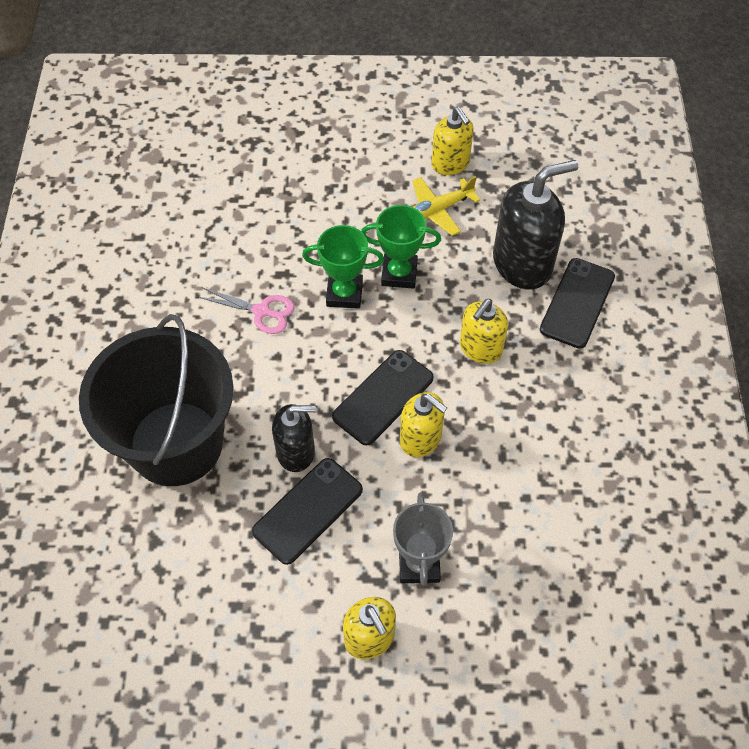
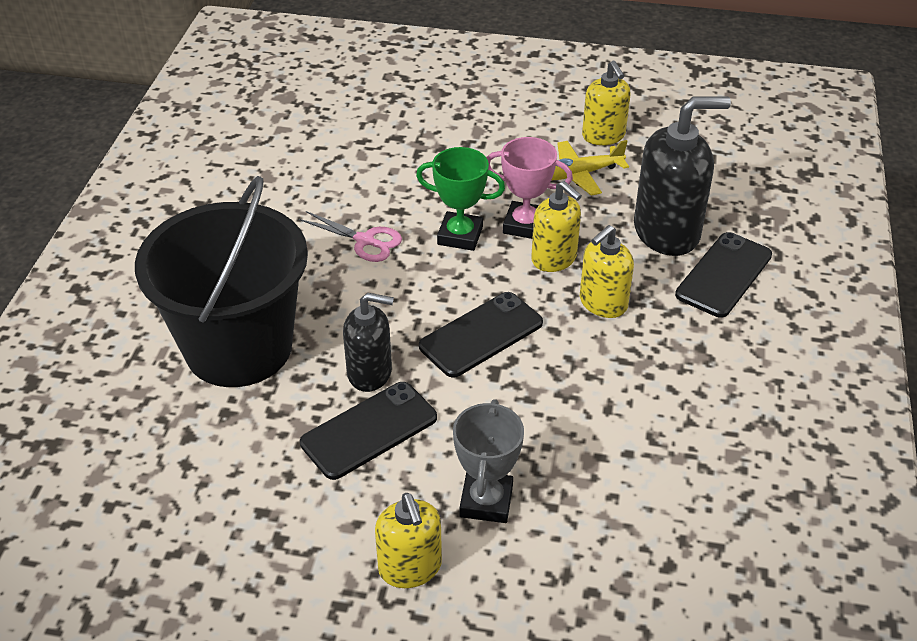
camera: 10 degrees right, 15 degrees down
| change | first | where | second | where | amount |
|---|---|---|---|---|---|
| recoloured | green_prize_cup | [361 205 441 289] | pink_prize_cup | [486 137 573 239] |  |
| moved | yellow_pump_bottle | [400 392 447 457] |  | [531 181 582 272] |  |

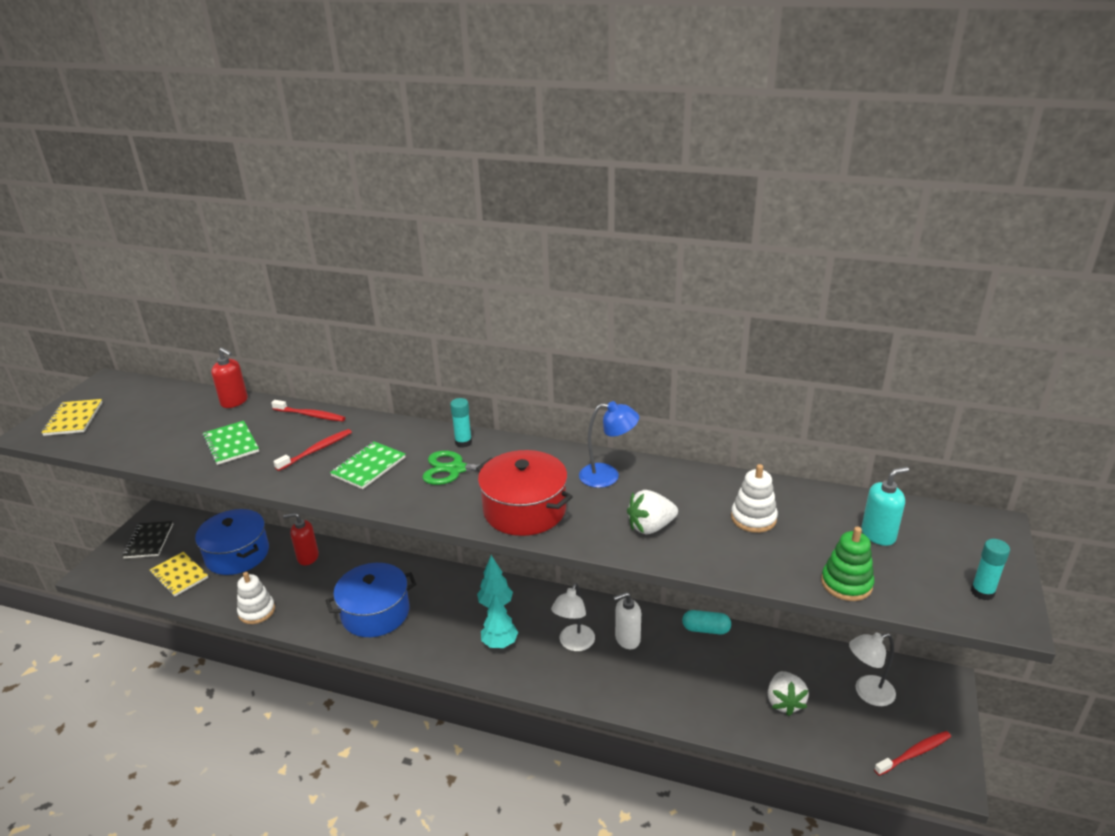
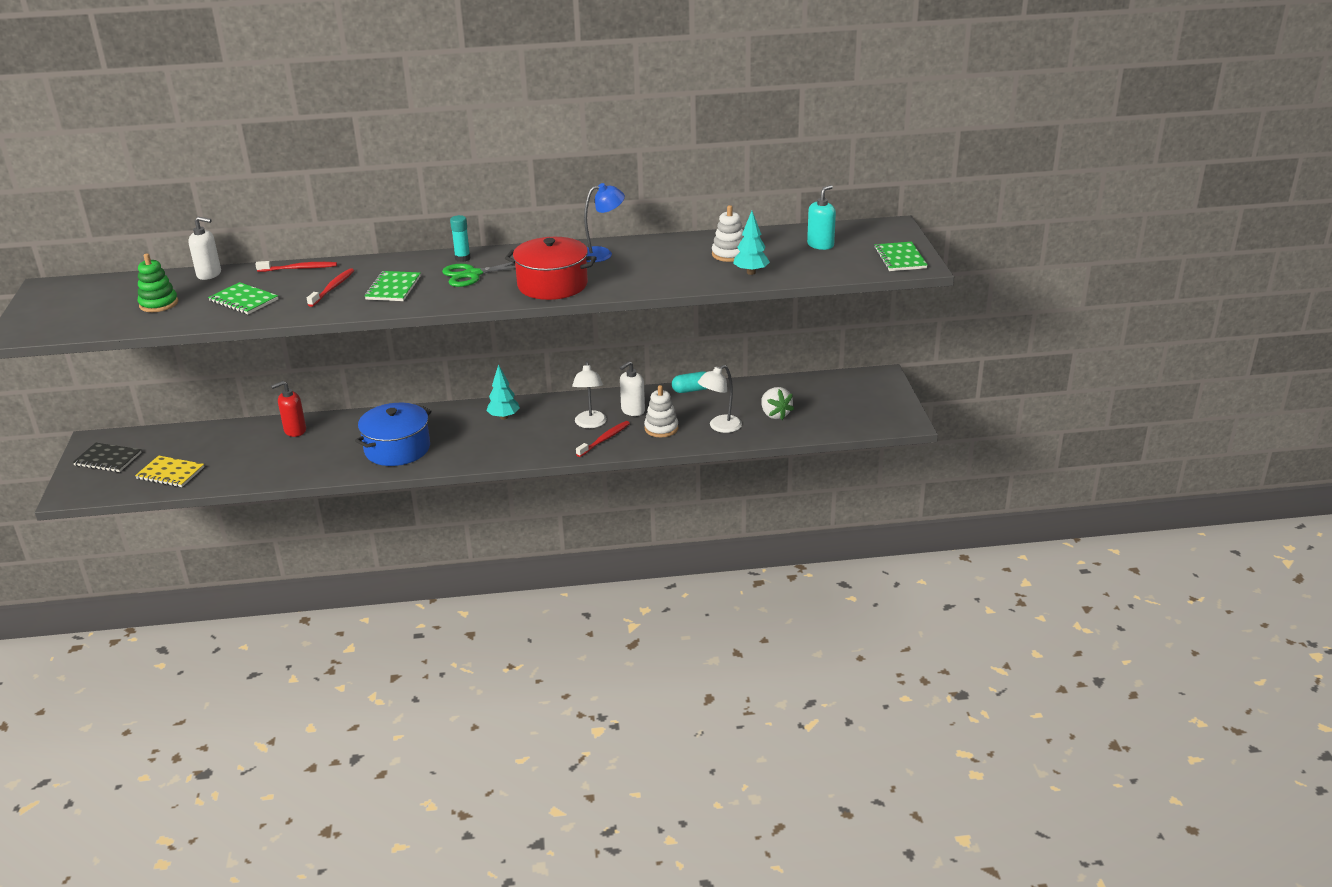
camera: 25 degrees left, 0 degrees up
| change | first | where | second | where | amount |
|---|---|---|---|---|---|
| recoloured | scarlet_pump_bottle | [211 347 248 408] | snow-white_pump_bottle | [188 217 221 280] |  |
| removed | yellow_notebook | [41 399 103 436] |  |  |  |
| removed | snow-white_berry | [627 490 678 534] |  |  |  |
| removed | royal_blue_cooking_pot | [195 509 269 575] |  |  |  |
| turned | black_notebook | [122 521 173 558] |  | [73 443 141 472] | 45 degrees counterclockwise |
| moved | green_stacking_toy | [821 527 874 601] |  | [138 253 178 312] |  |
| replaced | turquoise_stick_of_glue | [971 539 1010 601] | green_notebook | [874 242 927 271] |  |
| moved | snow-white_stacking_toy | [237 572 275 624] |  | [644 385 679 438] |  |
| moved | turquoise_toy_tree | [481 593 518 648] |  | [733 211 770 275] |  |
| moved | snow-white_lamp | [849 633 896 706] |  | [698 365 742 433] |  |
| moved | scarlet_tooth_brush | [874 731 951 776] |  | [576 421 630 457] |  |

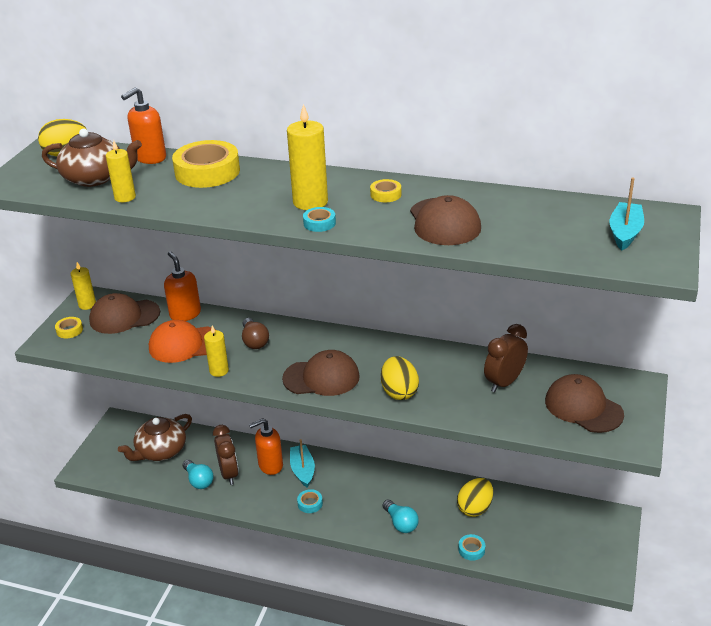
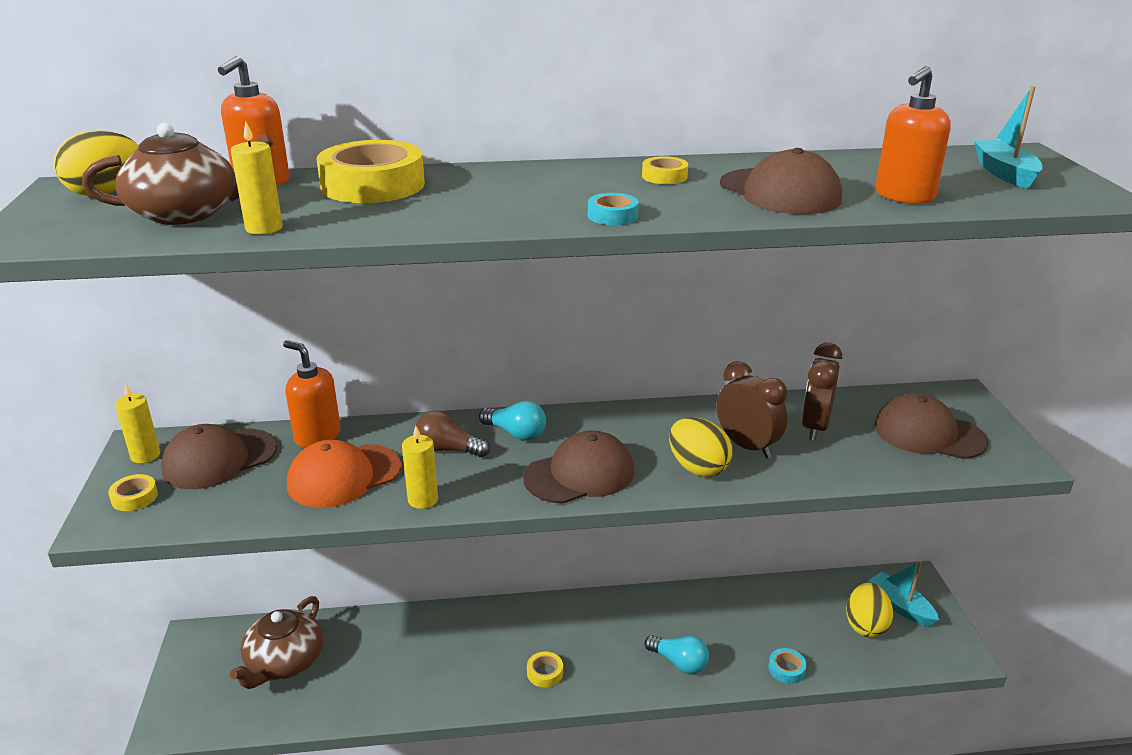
camera: 25 degrees left, 5 degrees down
| change | first | where | second | where | amount |
|---|---|---|---|---|---|
| removed | yellow_wax_candle | [287 104 328 210] |  |  |  |
| turned | brown_light_bulb | [242 318 269 349] |  | [416 411 490 457] | 150 degrees clockwise |
| moved | orange_pump_bottle | [249 418 283 475] |  | [875 66 950 204] |  |
| moved | brown_clock | [213 425 239 485] |  | [717 361 787 458] |  |
| moved | turquoise_boat | [290 439 315 488] |  | [868 560 939 627] |  |
| moved | turquoise_light_bulb | [183 460 214 489] |  | [479 401 546 441] |  |
| moved | yellow_toy_egg | [457 478 493 517] |  | [846 583 893 638] |  |
| recoloured | turquoise_tape | [297 489 323 513] | yellow_tape | [527 652 563 687] |  |

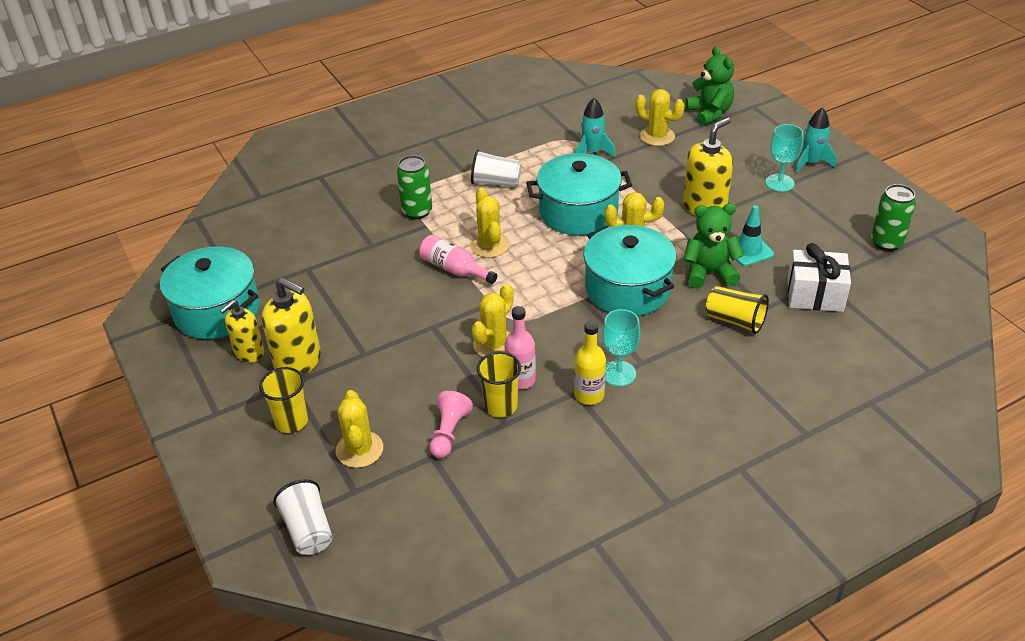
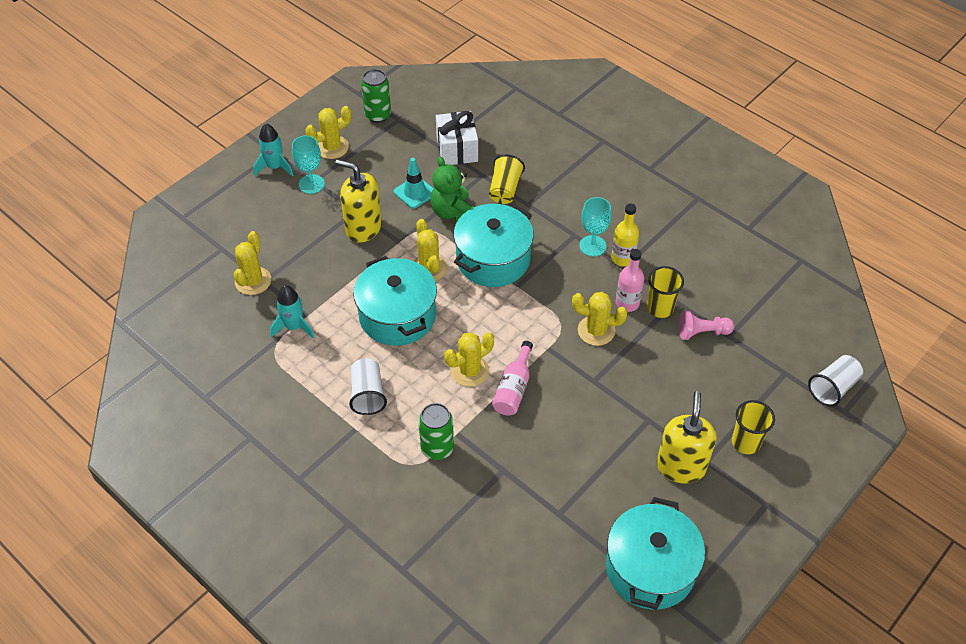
camera: 110 degrees left, 10 degrees up
| change | first | where | second | where | amount |
|---|---|---|---|---|---|
| removed | green_teddy | [685 46 734 126] |  |  |  |
| removed | yellow_pump_bottle | [220 300 264 362] |  |  |  |
| moved | yellow_prickly_plant | [336 390 383 468] |  | [306 106 352 159] |  |

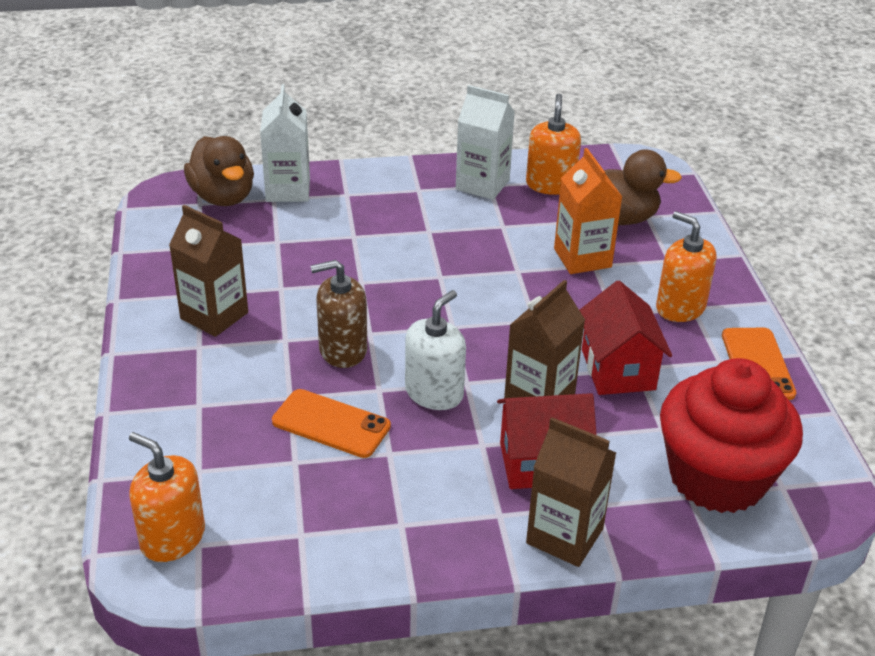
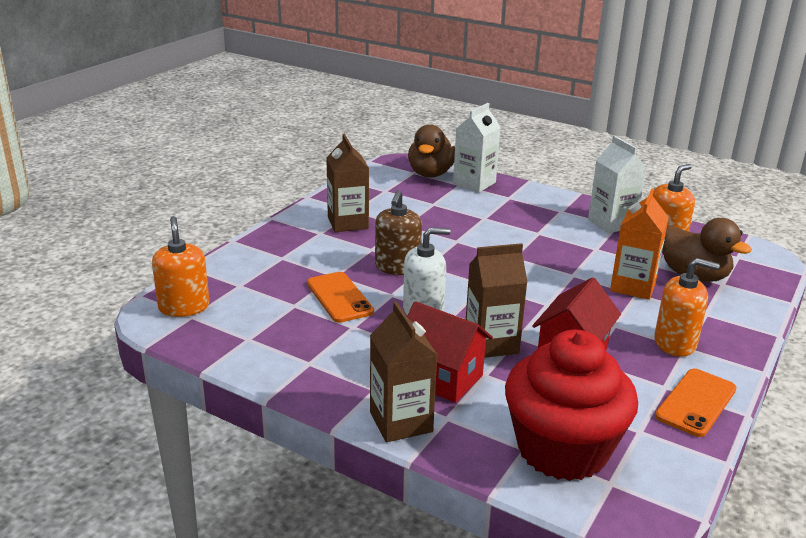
camera: 40 degrees right, 10 degrees down
| change | first | where | second | where | amount |
|---|---|---|---|---|---|
| turned | orange_pump_bottle | [656 211 716 322] |  | [654 258 720 357] | 105 degrees clockwise |
| turned | brown_pump_bottle | [311 260 367 368] |  | [375 190 422 275] | 105 degrees counterclockwise |

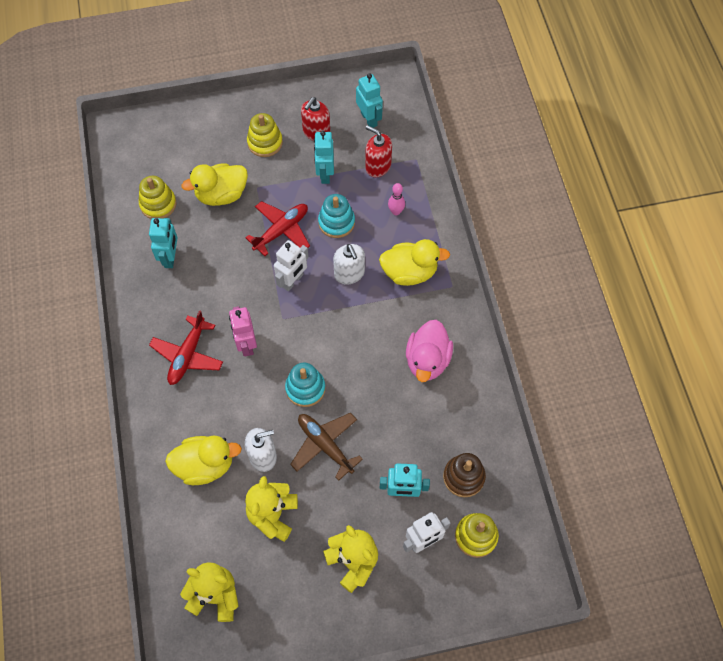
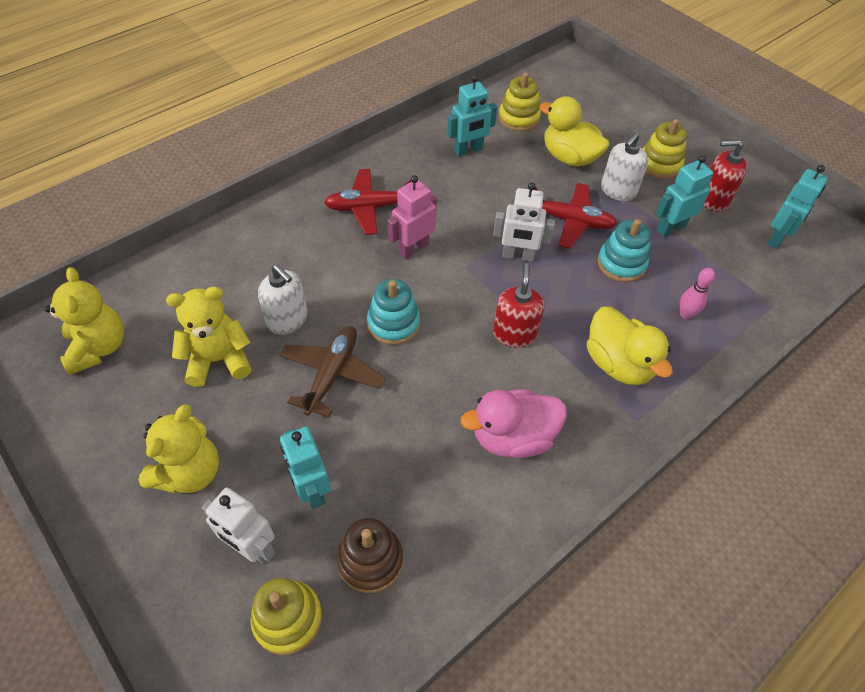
camera: 60 degrees right, 10 degrees down
| change | first | where | second | where | amount |
|---|---|---|---|---|---|
| moved | scarlet_pump_bottle | [365 125 392 177] |  | [493 263 544 348] |  |
| moved | snow-white_pump_bottle | [333 244 365 285] |  | [601 132 649 201] |  |
| removed | yellow_rubber_duck | [165 436 242 485] |  |  |  |

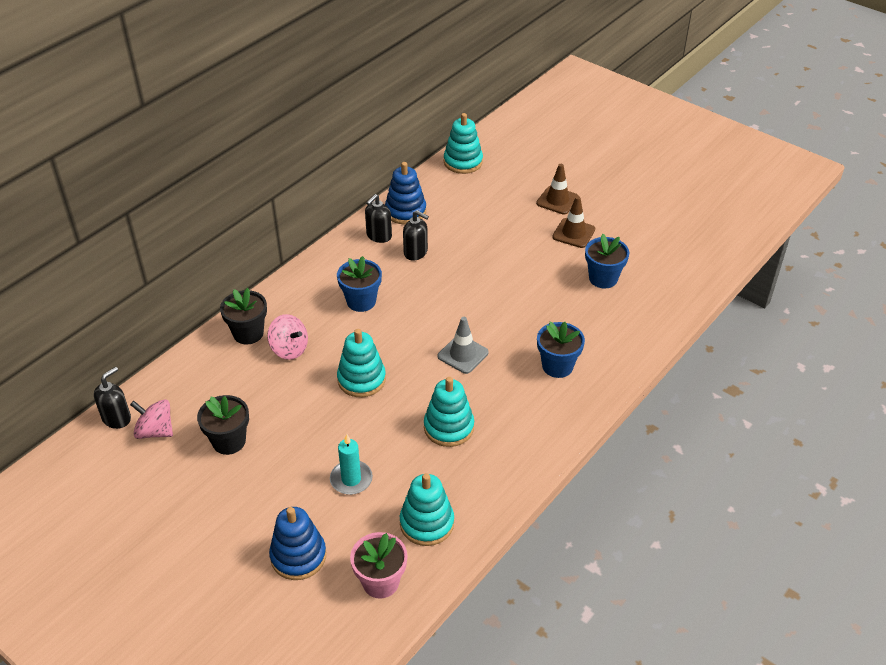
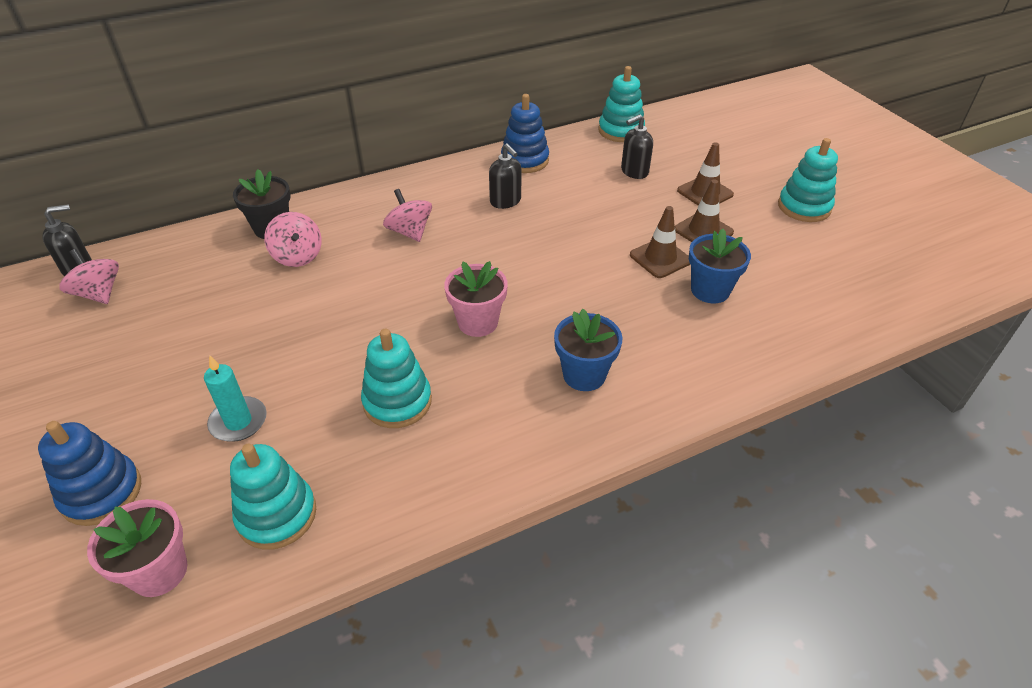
camera: 25 degrees right, 0 degrees up
| change | first | where | second | where | amount |
|---|---|---|---|---|---|
| moved | black_pump_bottle | [365 194 392 243] |  | [621 114 653 179] |  |
| replaced | royal_blue_potted_plant | [337 256 382 312] | pink_toy_top | [383 189 432 242] |  |
| replaced | grey_traffic_cone | [437 317 489 374] | pink_potted_plant | [444 261 508 337] |  |
| moved | turquoise_stacking_toy | [337 329 386 397] |  | [778 138 838 222] |  |
| removed | black_potted_plant | [197 395 249 455] |  |  |  |
| added |  |  | brown_traffic_cone | [630 206 690 278] |  |

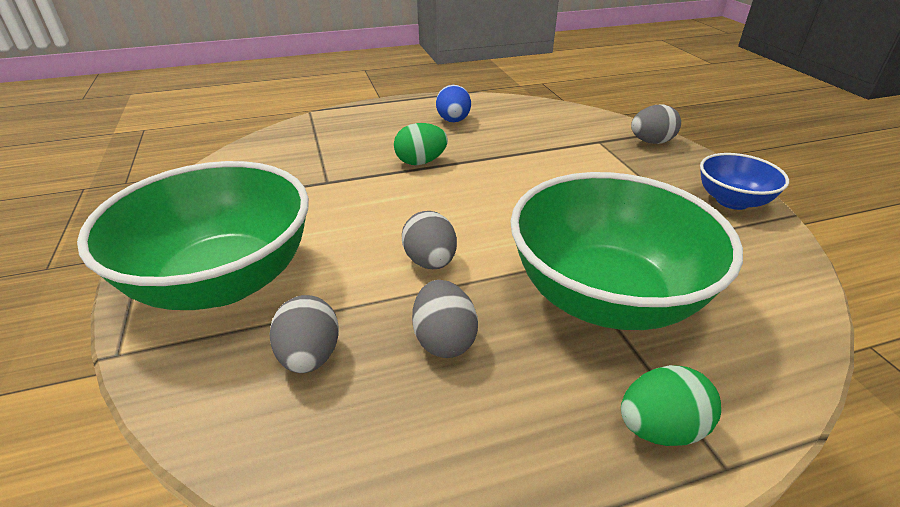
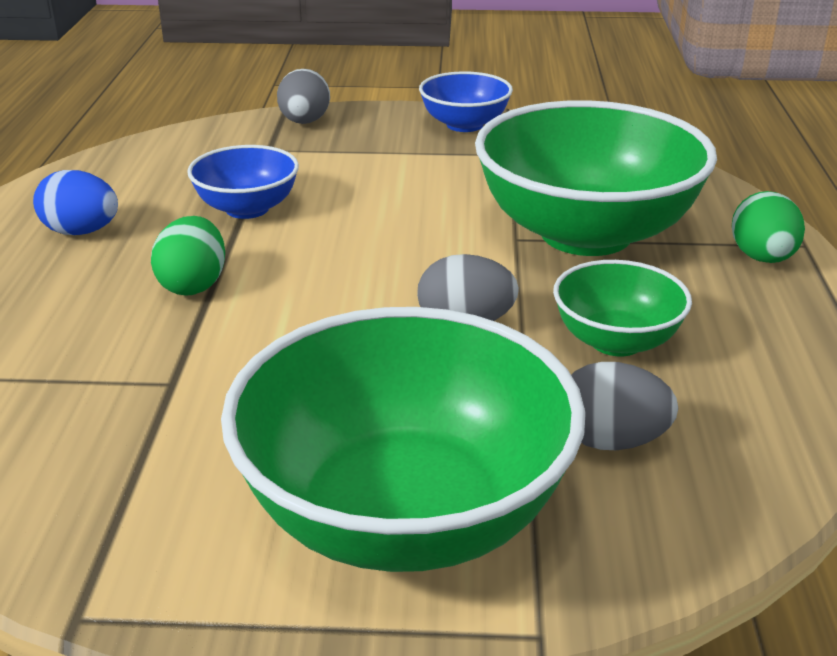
camera: 70 degrees left, 5 degrees down
| change | first | where | second | where | amount |
|---|---|---|---|---|---|
| replaced | grey_toy_egg | [412 280 478 358] | green_serving_bowl | [553 260 692 356] |  |
| added |  |  | royal_blue_serving_bowl | [187 145 299 219] |  |

